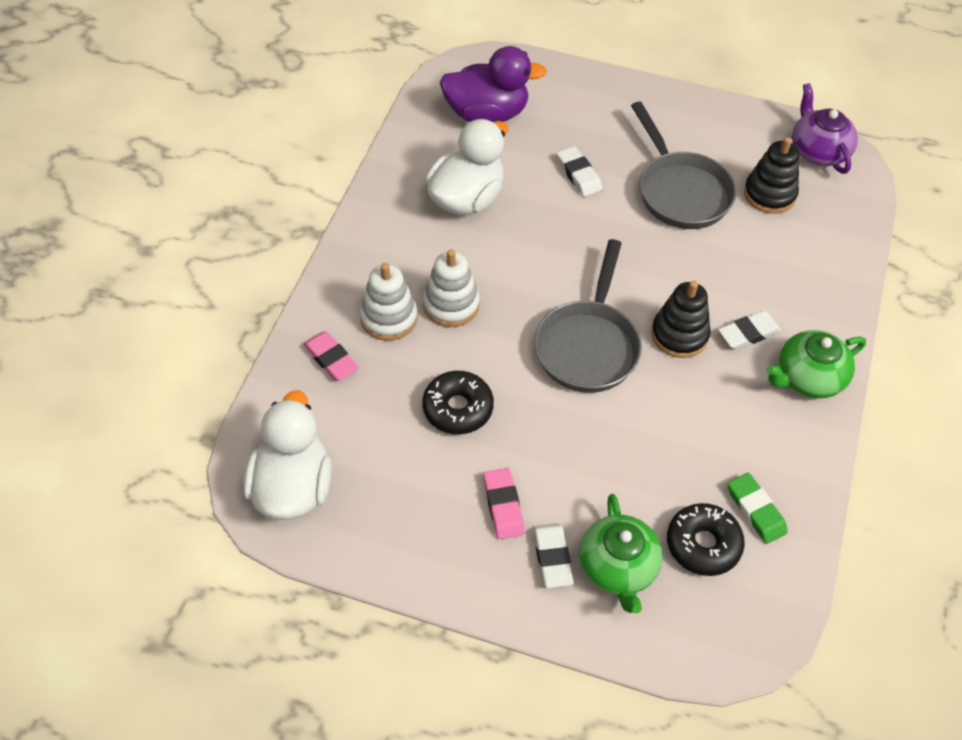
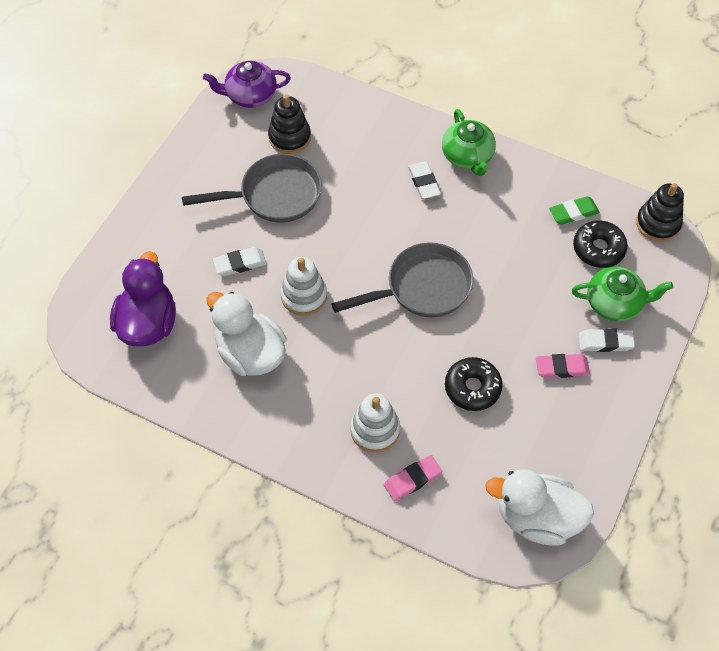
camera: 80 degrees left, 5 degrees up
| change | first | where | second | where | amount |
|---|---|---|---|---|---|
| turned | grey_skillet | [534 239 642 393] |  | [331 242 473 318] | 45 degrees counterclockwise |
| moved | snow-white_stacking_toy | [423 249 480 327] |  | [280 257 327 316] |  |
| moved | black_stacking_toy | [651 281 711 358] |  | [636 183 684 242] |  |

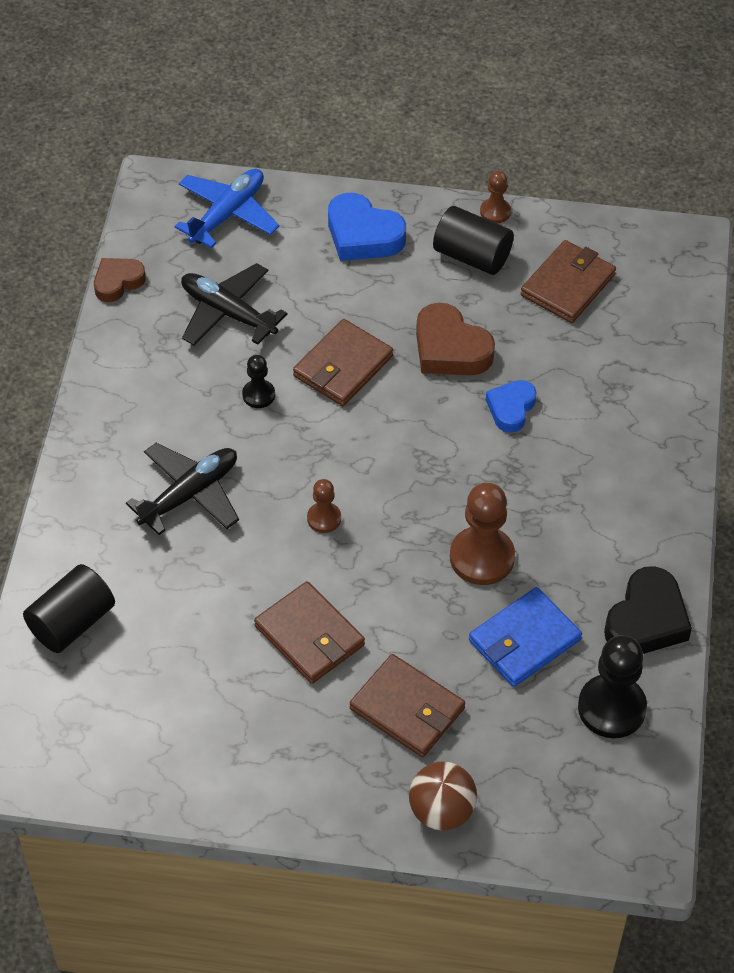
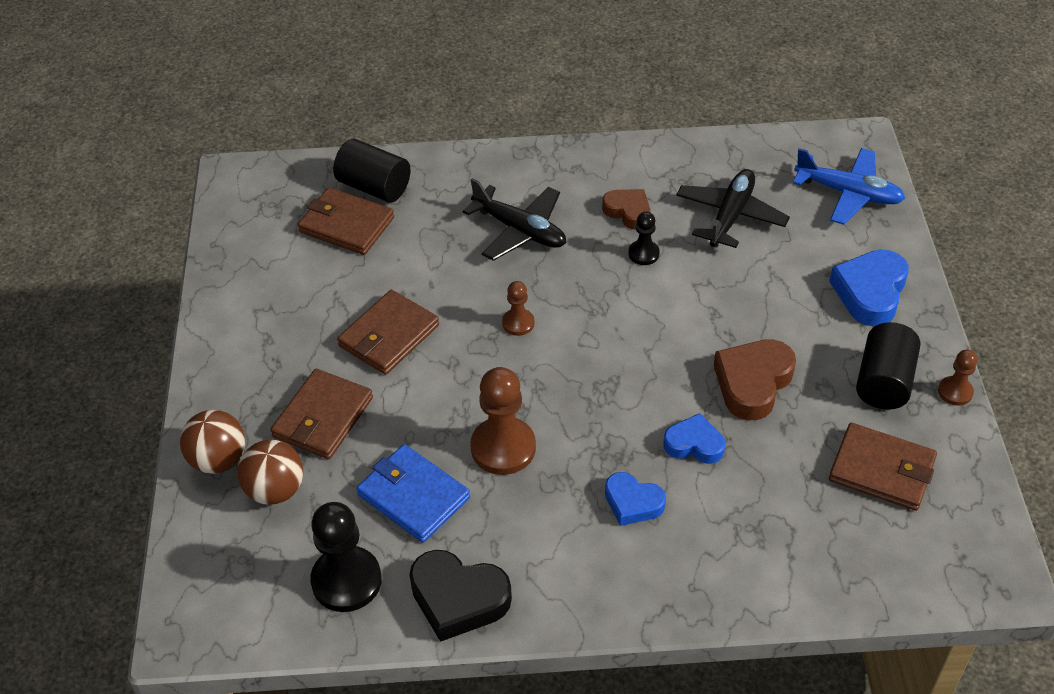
camera: 80 degrees right, 5 degrees down
| change | first | where | second | where | amount |
|---|---|---|---|---|---|
| moved | brown_heart_shape | [94 258 146 302] |  | [602 189 650 229] |  |
| moved | brown_card_wallet | [293 319 393 406] |  | [298 187 394 255] |  |
| added |  |  | brown_sphere | [238 440 303 505] |  |
| added |  |  | royal_blue_heart_shape | [605 472 666 526] |  |

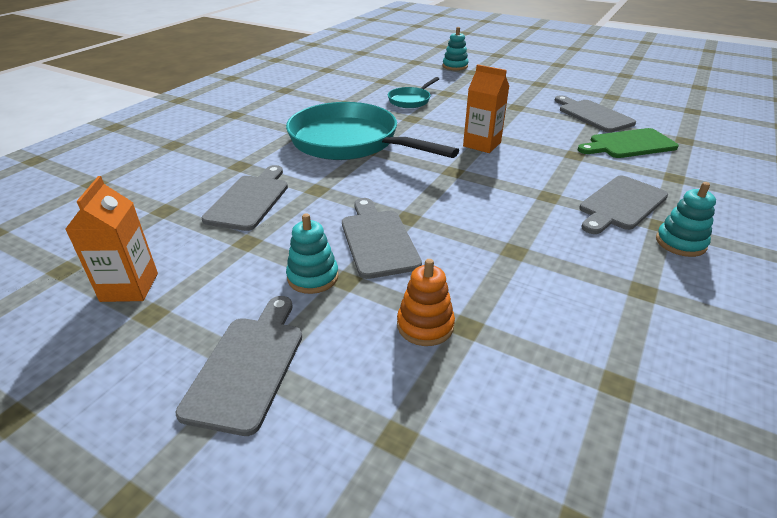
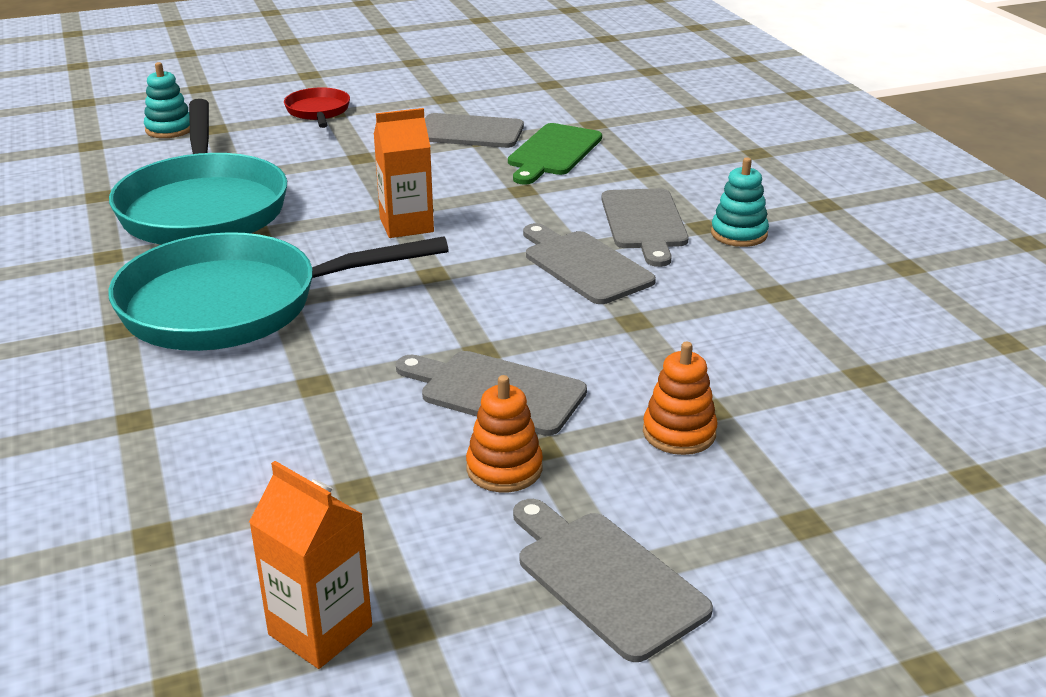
camera: 50 degrees left, 5 degrees down
| change | first | where | second | where | amount |
|---|---|---|---|---|---|
| resized | turquoise_skillet | [388 77 439 108] |  | [109 99 287 245] | x2.19 |
| moved | grey_bread_board | [201 165 288 231] |  | [523 223 656 304] |  |
| recoloured | turquoise_stacking_toy | [286 213 339 294] | orange_stacking_toy | [466 375 543 492] |  |
| added |  |  | scarlet_skillet | [284 87 350 128] |  |

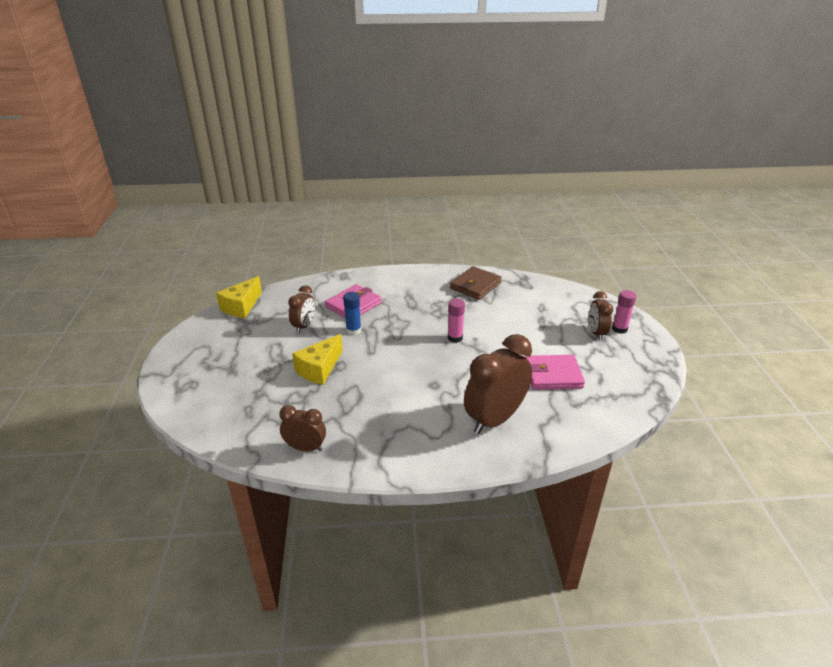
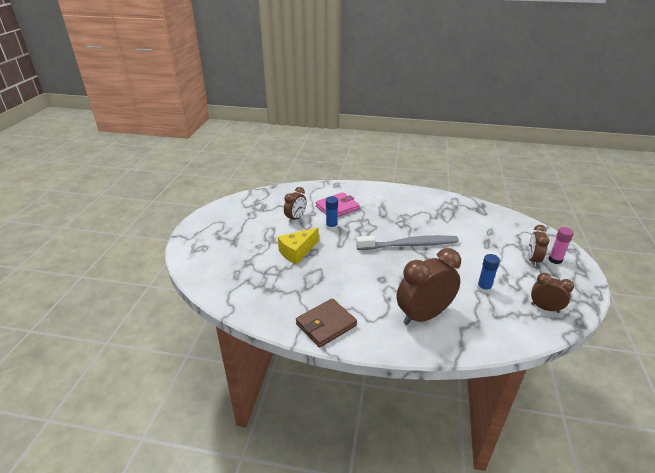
camera: 15 degrees right, 0 degrees up
| change | first | where | second | where | amount |
|---|---|---|---|---|---|
| moved | brown_card_wallet | [450 266 502 300] |  | [296 298 357 348] |  |
| removed | yellow_cheese_wedge | [216 276 262 318] |  |  |  |
| replaced | pink_stick_of_glue | [448 299 465 343] | grey_tooth_brush | [356 235 459 250] |  |
| replaced | pink_card_wallet | [525 355 585 390] | royal_blue_stick_of_glue | [477 254 500 293] |  |
| moved | brown_clock | [279 405 326 451] |  | [531 273 574 313] |  |

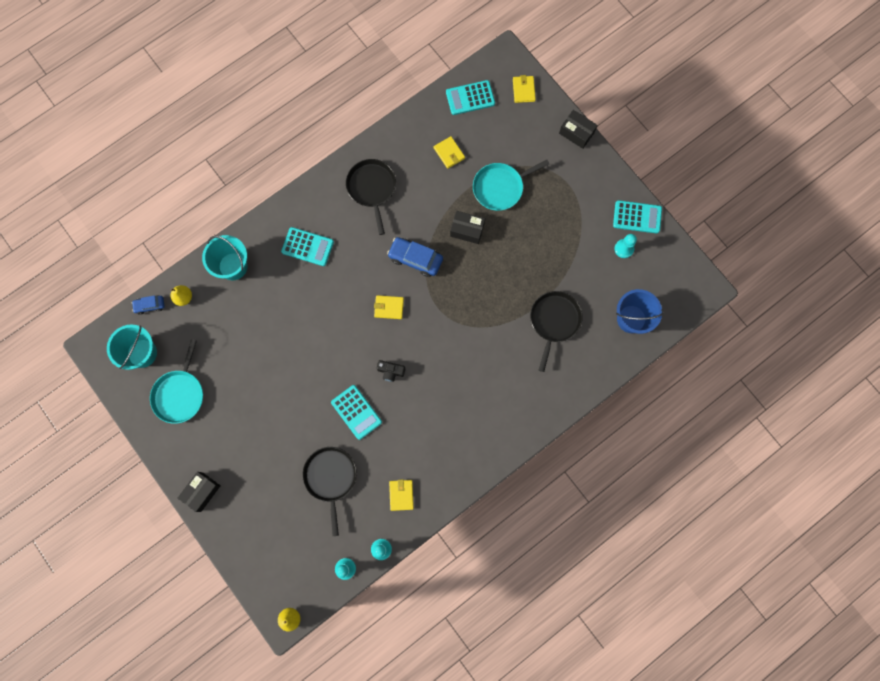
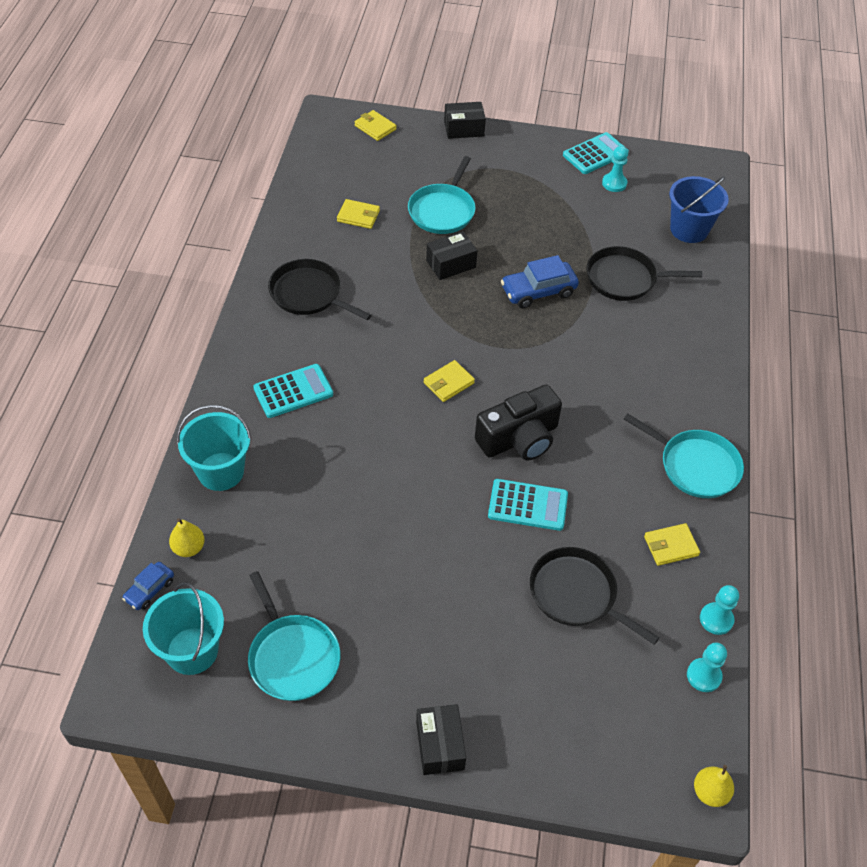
camera: 45 degrees left, 25 degrees down
| change | first | where | second | where | amount |
|---|---|---|---|---|---|
| removed | turquoise_pocket_calculator | [446 80 495 115] |  |  |  |
| moved | royal_blue_car | [387 237 443 277] |  | [501 255 579 308] |  |
| turned | black_skillet | [530 291 583 372] |  | [586 246 702 301] | 60 degrees counterclockwise |
| resized | black_camera | [377 360 405 382] |  | [475 385 562 461] | x2.06 |
| turned | yellow_card_wallet | [389 479 414 511] |  | [644 523 700 566] | 60 degrees counterclockwise |
| added |  |  | turquoise_skillet | [624 414 744 498] |  |

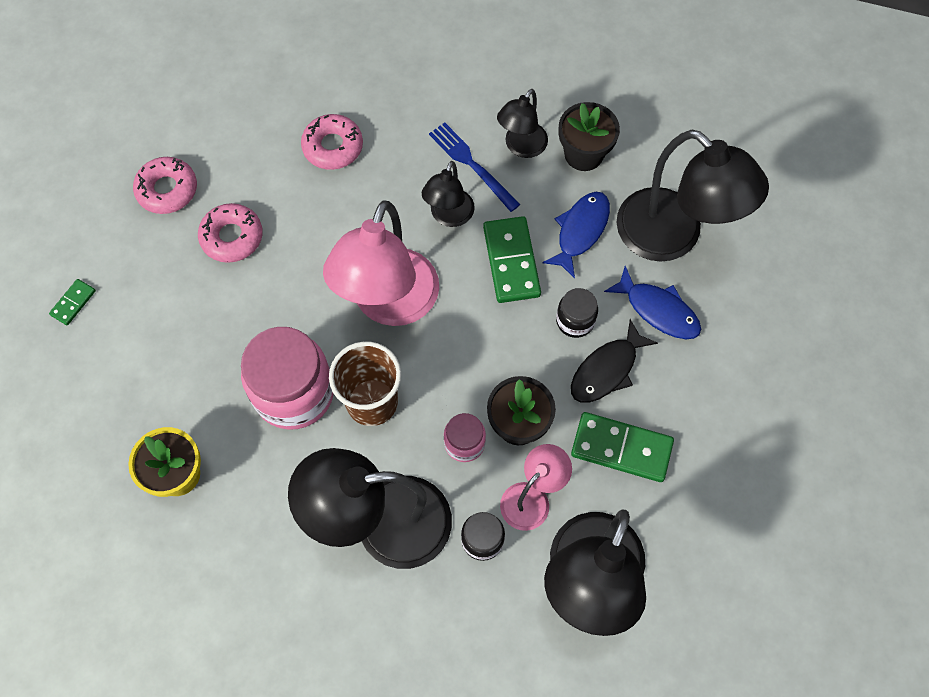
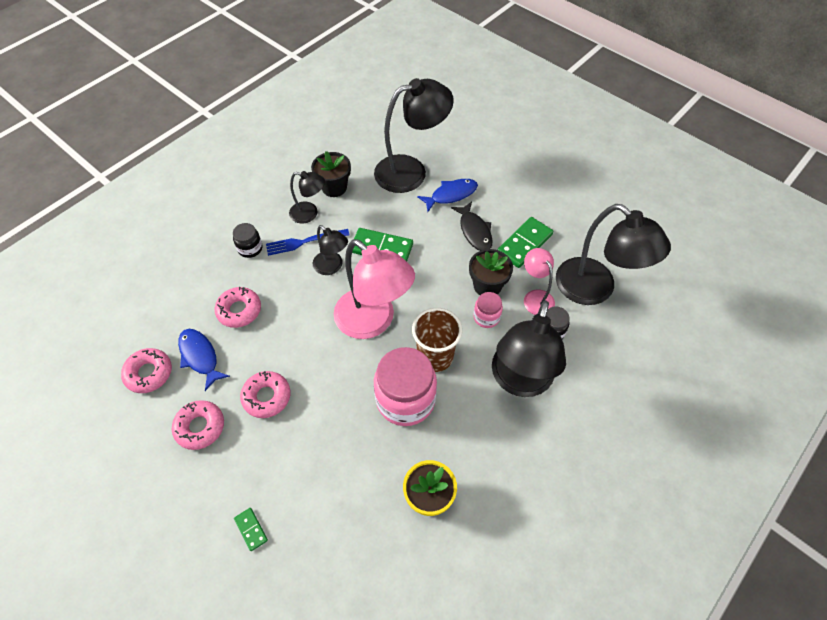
camera: 65 degrees left, 10 degrees down
| change | first | where | second | where | amount |
|---|---|---|---|---|---|
| turned | black_lamp | [497 89 548 158] |  | [289 171 325 224] | 45 degrees counterclockwise |
| moved | royal_blue_toy_fish | [542 192 610 279] |  | [178 329 230 391] |  |
| moved | black_preserve_jar | [556 288 598 338] |  | [233 223 262 258] |  |
| added |  |  | pink_glazed_donut | [121 348 172 393] |  |

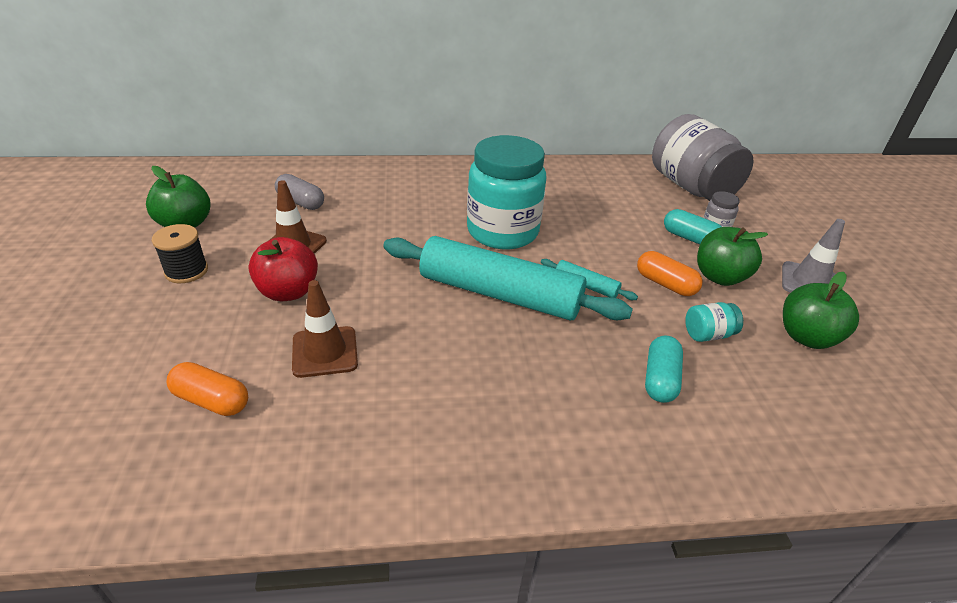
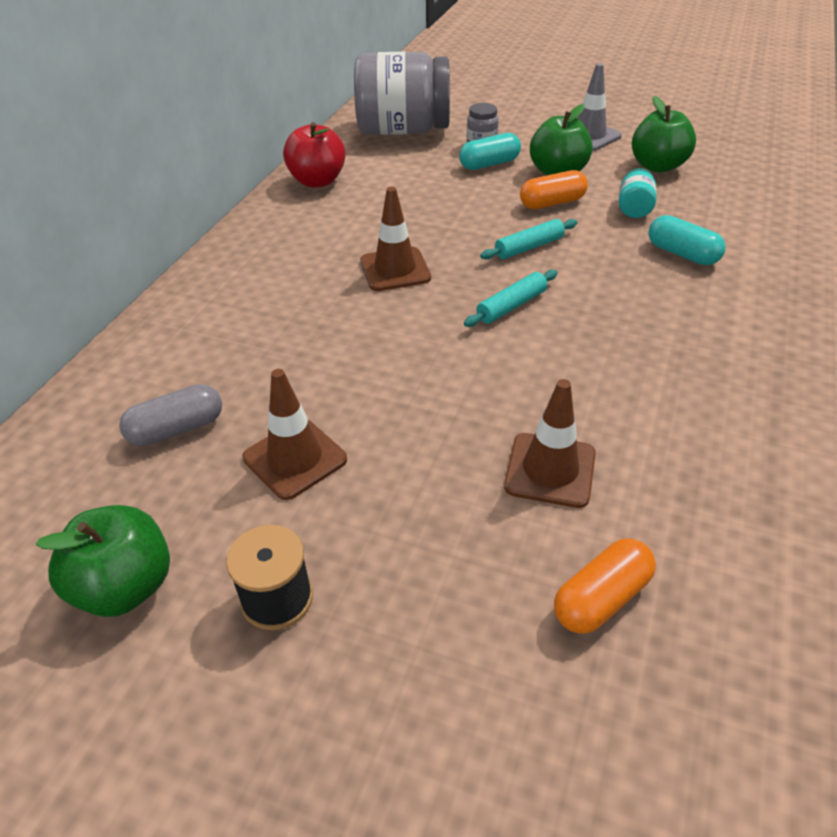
camera: 60 degrees left, 5 degrees up
| change | first | where | second | where | amount |
|---|---|---|---|---|---|
| replaced | turquoise_preserve_jar | [467 135 547 249] | brown_traffic_cone | [360 187 431 291] |  |
| resized | turquoise_dough_roller | [383 236 633 320] |  | [464 270 558 327] | x0.42 |
| moved | scarlet_apple | [248 237 318 301] |  | [283 122 346 188] |  |

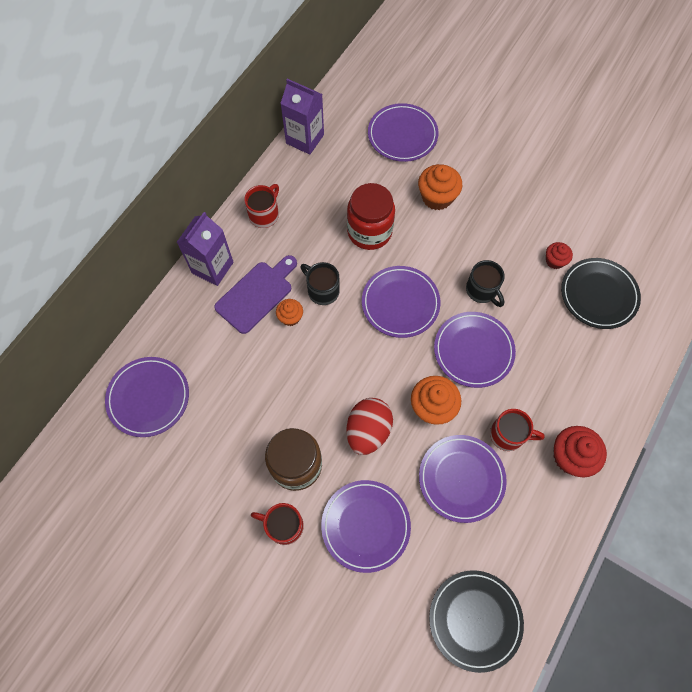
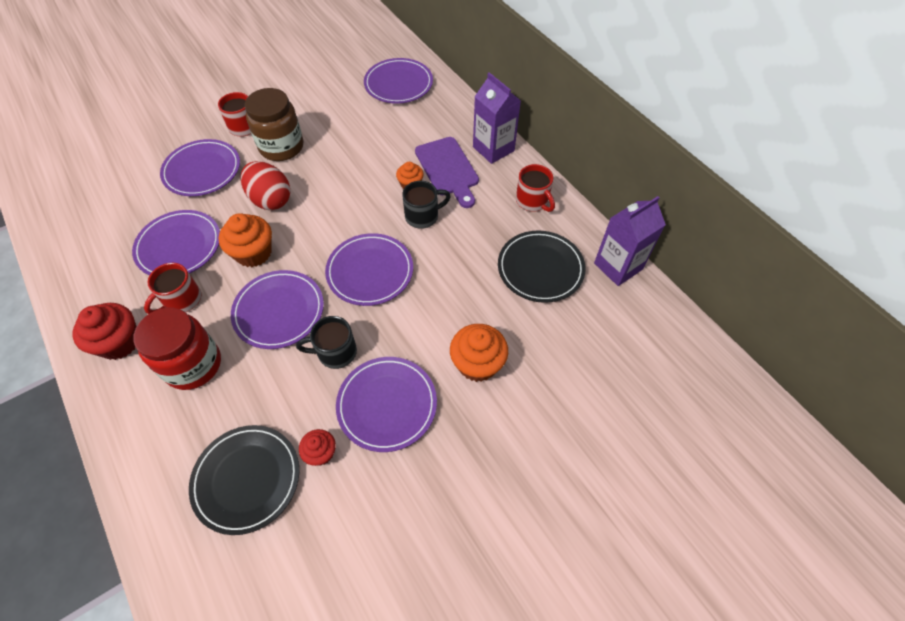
camera: 115 degrees right, 10 degrees down
| change | first | where | second | where | amount |
|---|---|---|---|---|---|
| moved | purple_plate | [368 103 438 162] |  | [336 357 437 452] |  |
| moved | scarlet_preserve_jar | [347 183 395 250] |  | [134 308 221 390] |  |
| moved | black_plate | [429 570 524 673] |  | [498 230 586 303] |  |

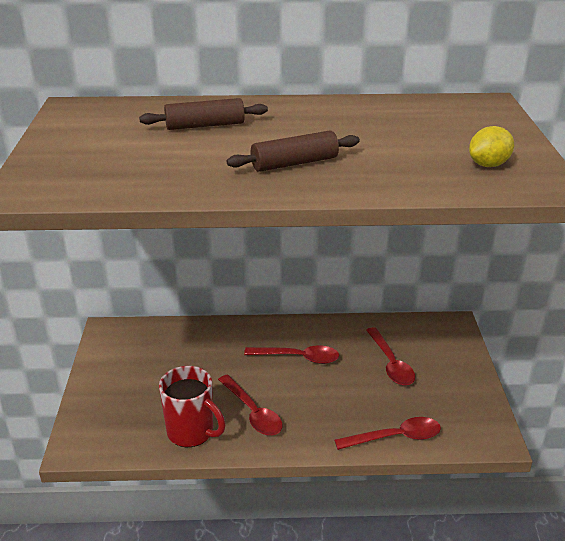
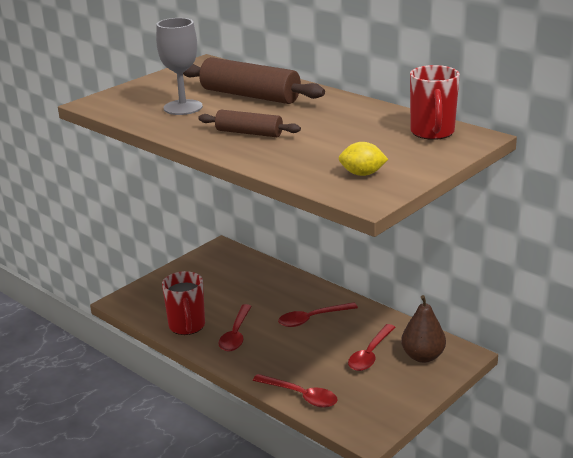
camera: 45 degrees right, 5 degrees down
| change | first | where | second | where | amount |
|---|---|---|---|---|---|
| resized | brown_dough_roller | [139 98 268 130] |  | [183 57 325 104] | x1.69 |
| turned | scarlet_spoon | [244 345 339 364] |  | [278 302 358 327] | 105 degrees clockwise |
| added |  |  | grey_wine_glass | [156 18 203 115] |  |
| added |  |  | scarlet_tea_mug | [410 65 460 140] |  |
| added |  |  | brown_pear | [401 295 446 363] |  |

